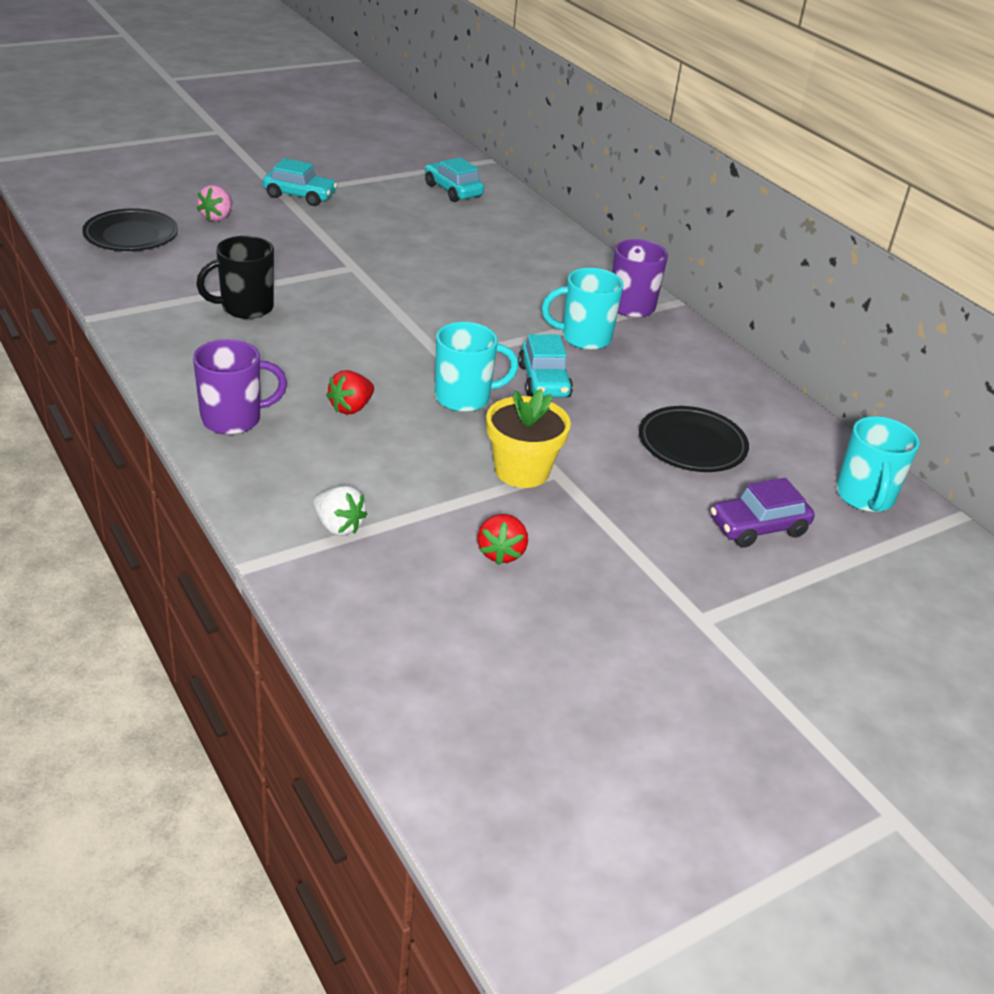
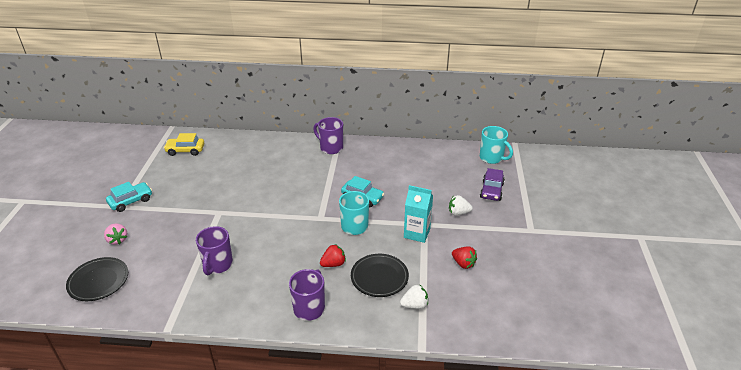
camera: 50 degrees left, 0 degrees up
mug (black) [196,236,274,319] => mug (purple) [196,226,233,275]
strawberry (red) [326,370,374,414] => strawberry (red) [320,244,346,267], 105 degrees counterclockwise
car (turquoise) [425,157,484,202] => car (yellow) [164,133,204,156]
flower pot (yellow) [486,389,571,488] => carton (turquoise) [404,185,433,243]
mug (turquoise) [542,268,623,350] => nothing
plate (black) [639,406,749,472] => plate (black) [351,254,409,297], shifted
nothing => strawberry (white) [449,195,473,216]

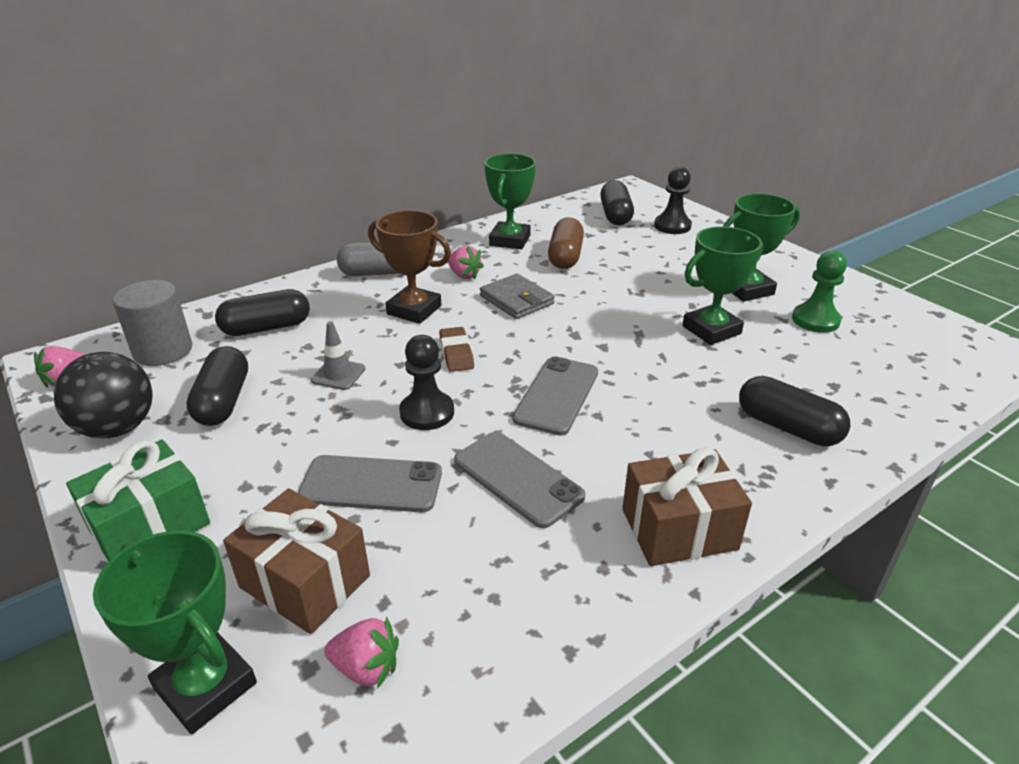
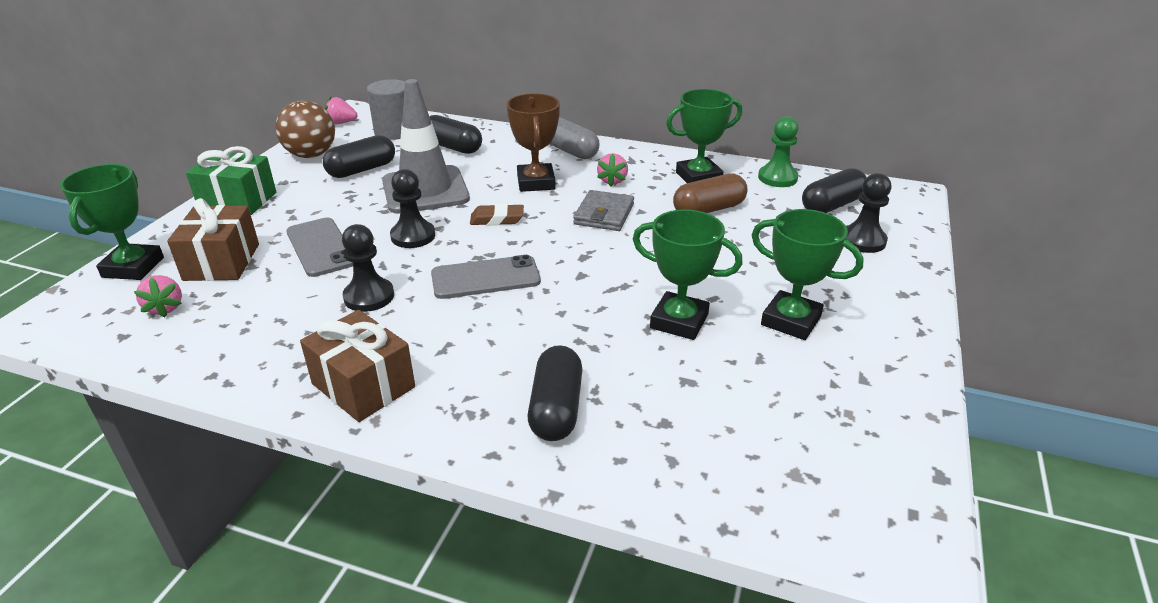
camera: 55 degrees right, 0 degrees up
ball (black) [54,352,153,438] => ball (brown) [275,100,335,158]
traffic cone (grey) [311,321,366,390] => traffic cone (grey) [382,79,470,214], x2.34
eraser (brown) [439,327,474,372] => eraser (brown) [470,204,524,225], 45 degrees clockwise
phone (grey) [454,432,585,528] => pawn (black) [342,224,394,312]
pawn (green) [792,251,847,333] => pawn (green) [758,116,798,187], shifted

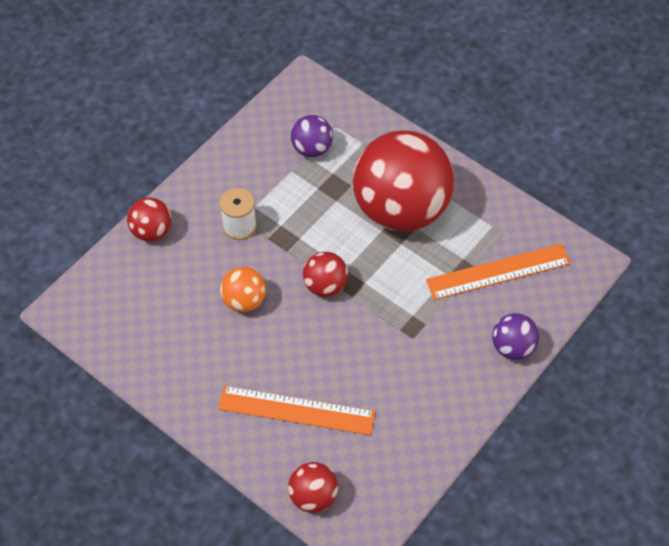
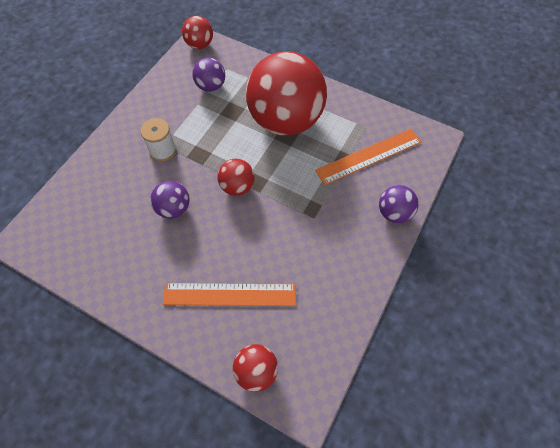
camera: 10 degrees left, 5 degrees up
ball (red) [127,197,171,242] => ball (red) [182,16,213,49], shifted
ball (orange) [220,267,266,312] => ball (purple) [150,181,189,219]

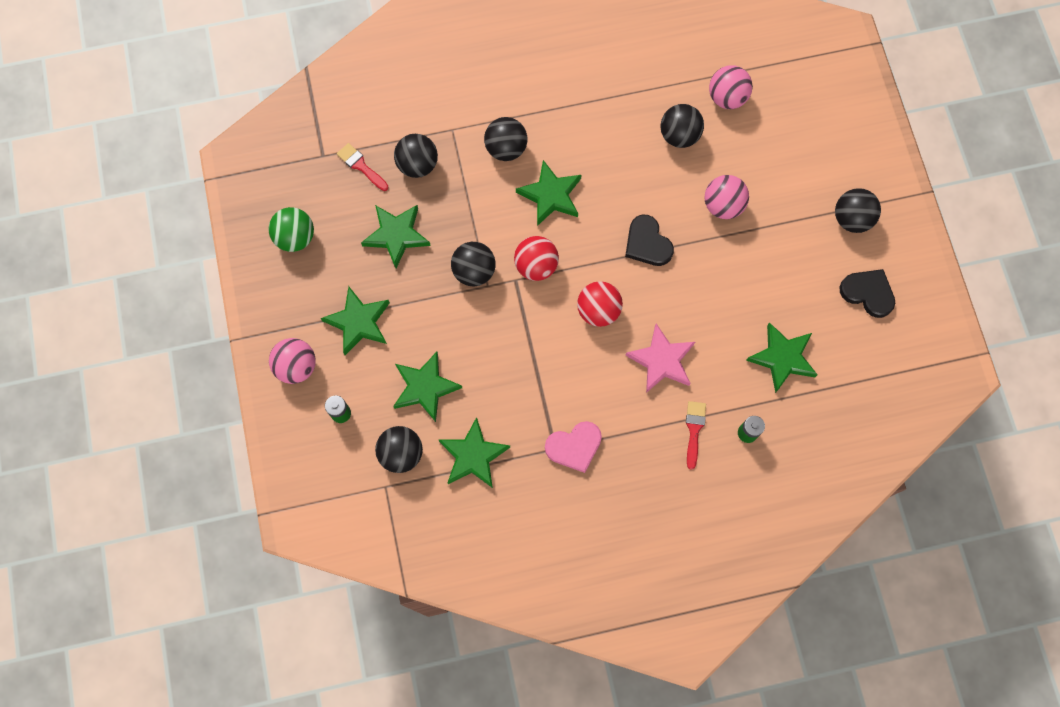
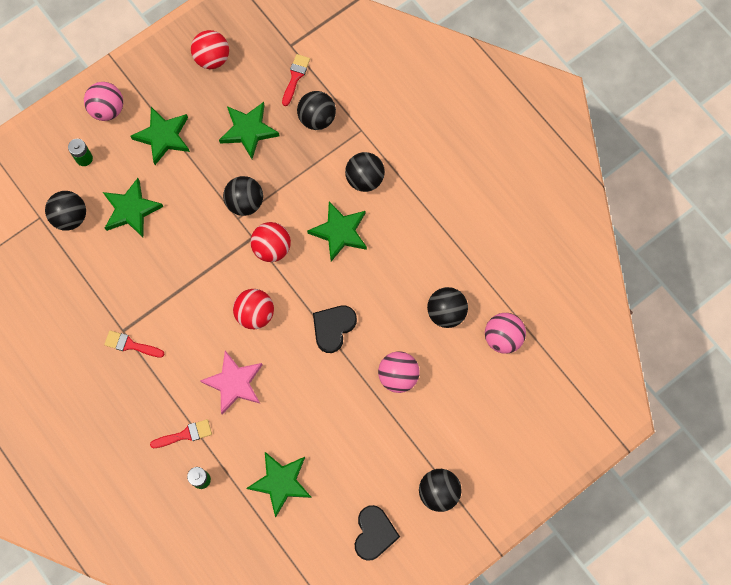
camera: 65 degrees right, 0 degrees up
ball (green) [269,207,314,252] => ball (red) [191,30,229,69]
star (green) [438,417,510,488] => nothing
heart (pink) [545,421,602,473] => brush (red) [104,330,164,358]

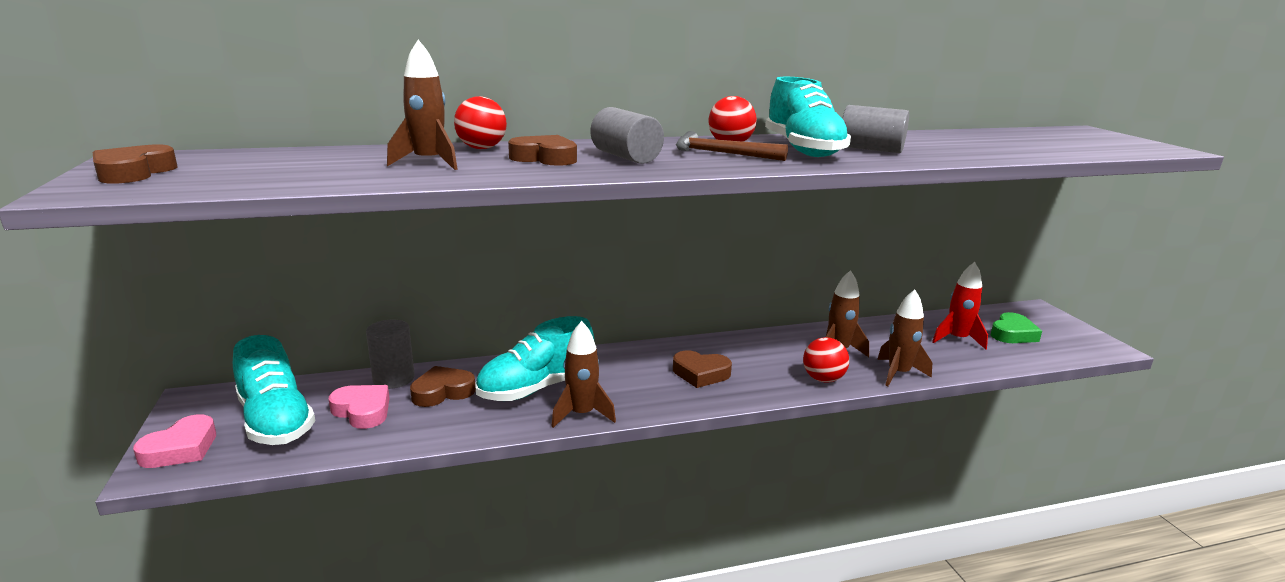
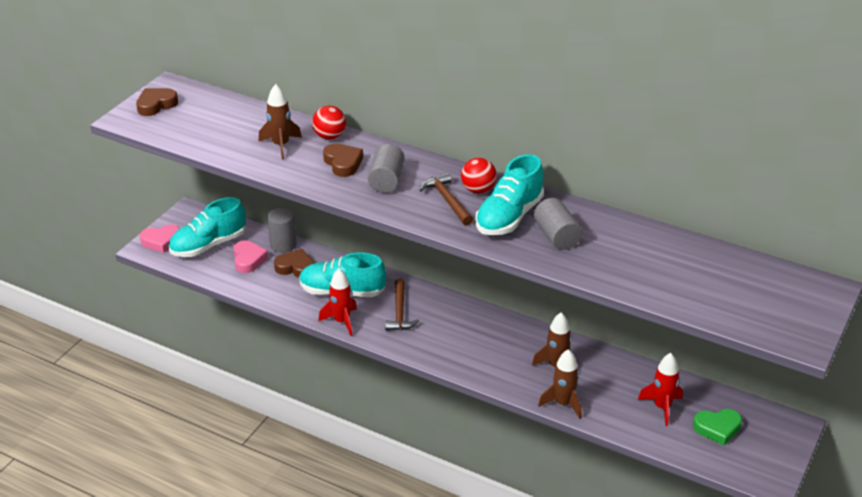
camera: 45 degrees right, 15 degrees up
shoe (turquoise) [233,335,315,445] => shoe (turquoise) [169,197,246,257], 45 degrees clockwise
rocket (brown) [551,321,616,428] => rocket (red) [318,269,357,336]
heart (brown) [673,350,732,388] => nothing
ball (red) [803,337,849,383] => nothing
nothing => hammer (brown) [385,279,419,331]

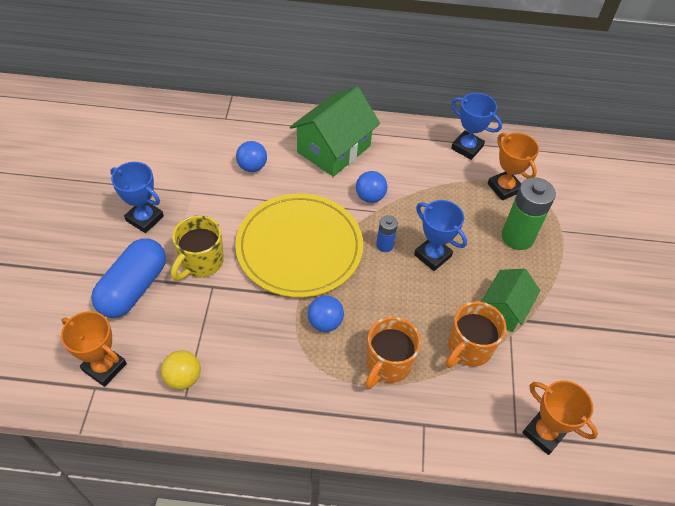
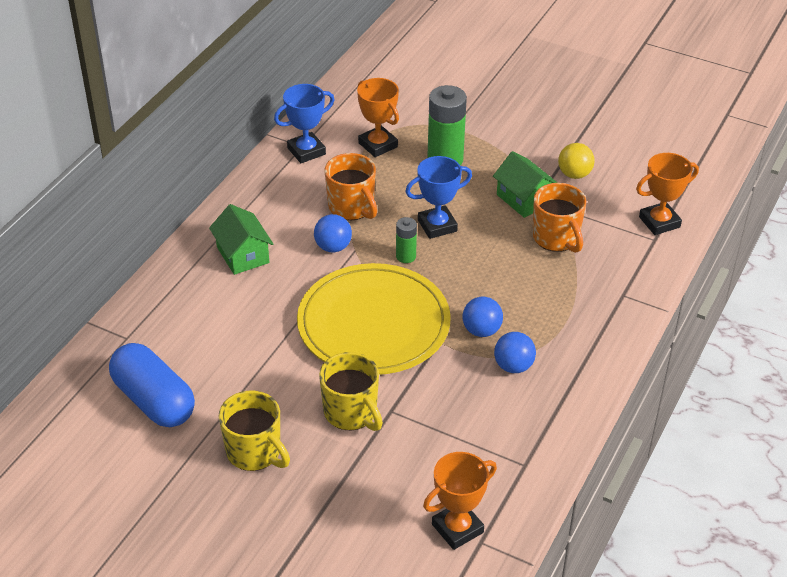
camera: 65 degrees left, 10 degrees down
capsule (blue) [91,238,166,318] => capsule (blue) [109,343,195,427], shifted
trophy (blue) [110,162,164,233] => mug (yellow) [219,391,290,471]
ball (yellow) [161,350,201,390] => ball (yellow) [558,143,594,179], shifted
ball (blue) [236,141,267,172] => ball (blue) [494,332,536,373], shifted
house (green) [290,86,380,177] => house (green) [209,204,274,275], x0.62
mug (orange) [365,317,421,389] => mug (orange) [325,153,377,220], shifted
battery (blue) [376,215,398,252] => battery (green) [396,217,417,263]
trophy (orange) [488,133,539,200] => trophy (orange) [357,78,399,157], 60 degrees clockwise

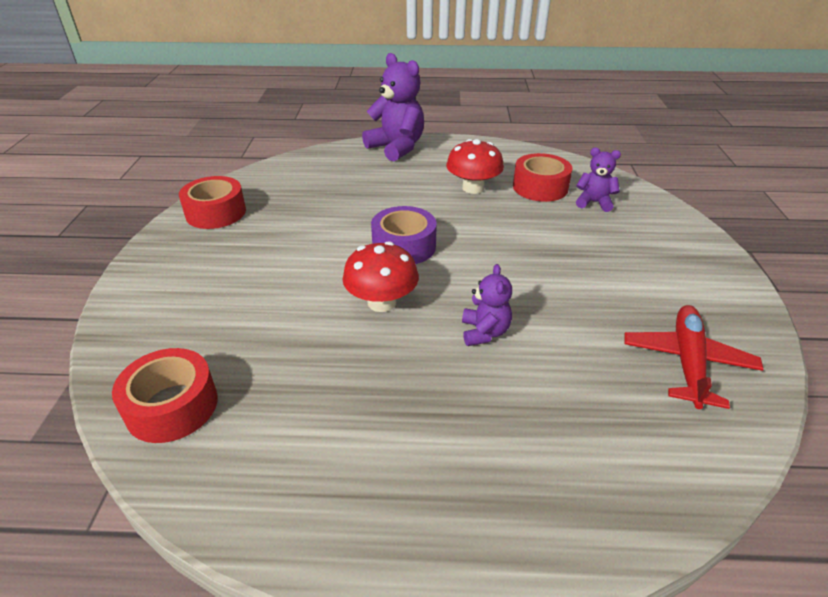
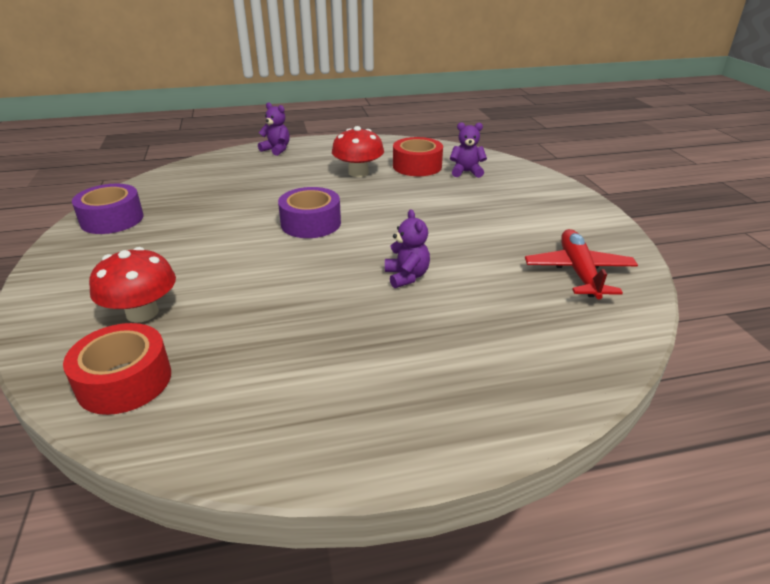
camera: 15 degrees left, 5 degrees down
tape (red) [179,176,246,229] => tape (purple) [72,184,143,234]
mushroom (red) [343,241,419,312] => mushroom (red) [89,247,176,323], shifted
teddy bear (purple) [362,53,424,161] => teddy bear (purple) [258,103,290,156], x0.55

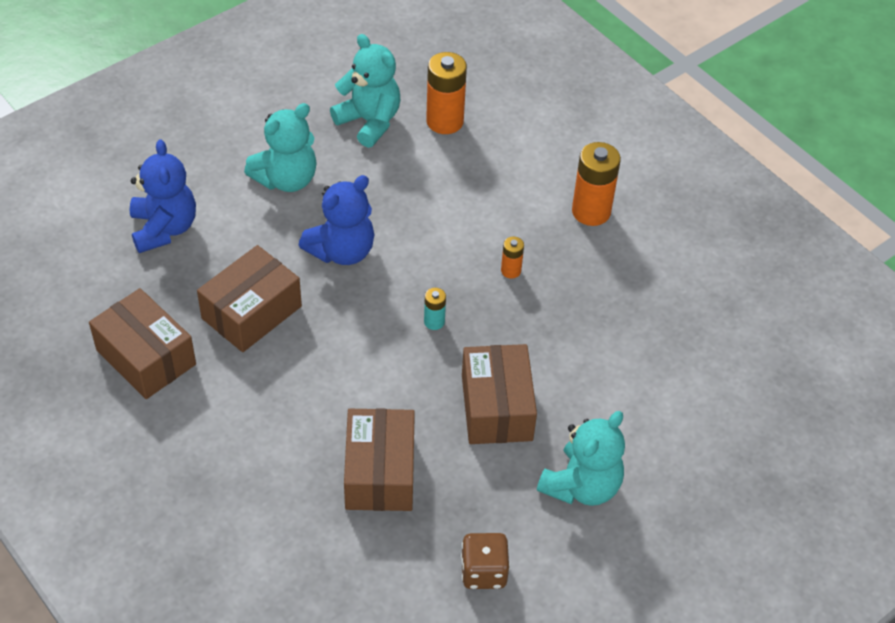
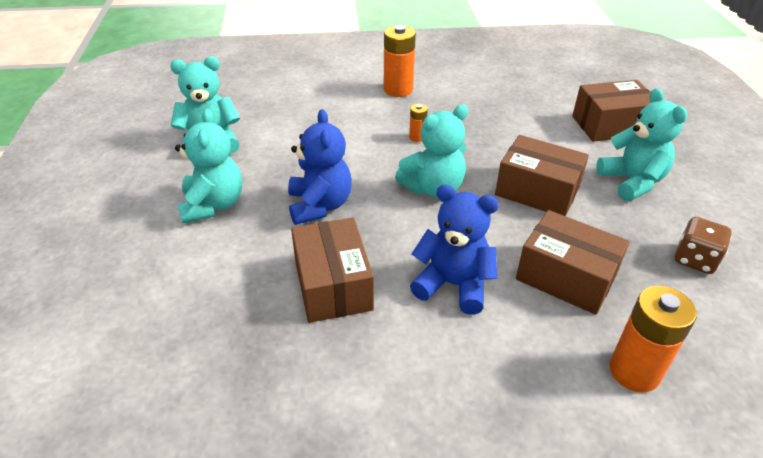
camera: 55 degrees left, 10 degrees down
box (brown) [89,288,196,399] => box (brown) [572,80,651,142], shifted
teddy bear (blue) [130,139,196,253] => teddy bear (blue) [410,184,499,315], shifted
battery (turquoise) [424,288,446,330] => teddy bear (turquoise) [395,104,468,198]
battery (orange) [426,52,467,134] => battery (orange) [609,286,697,392], shifted

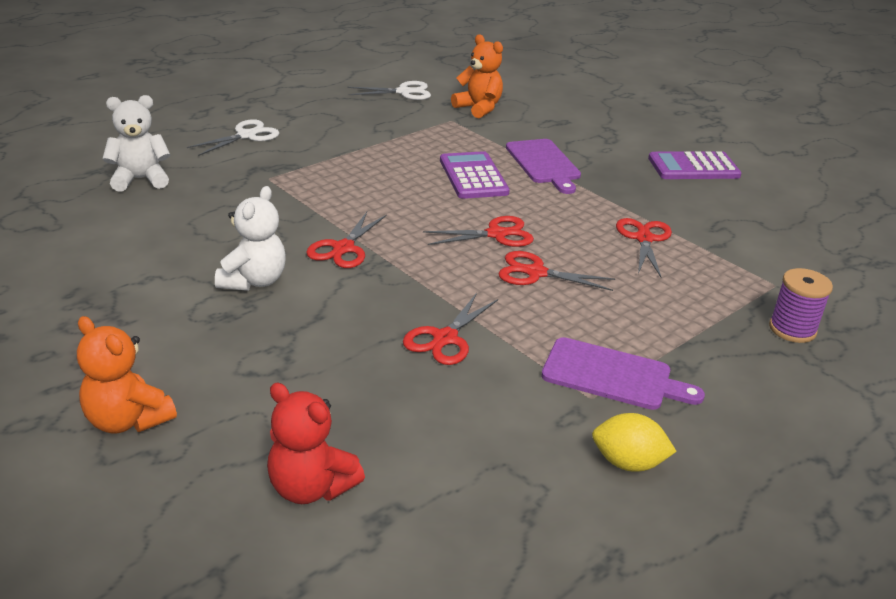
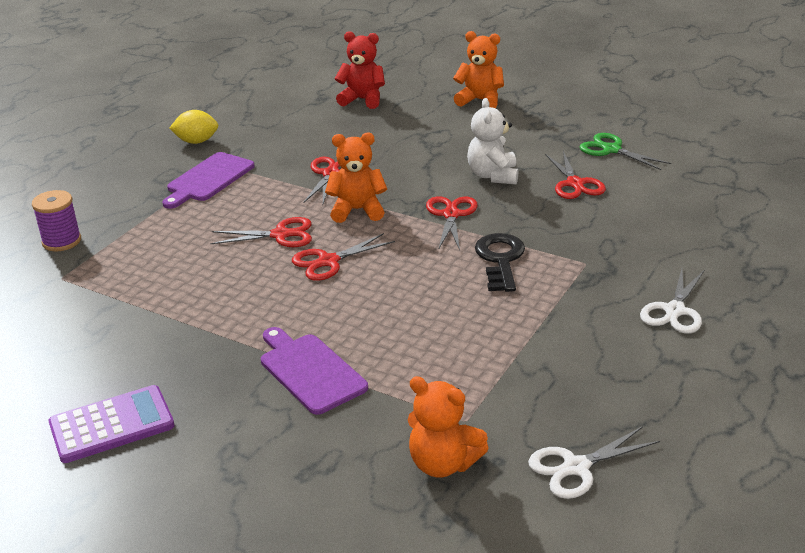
camera: 165 degrees right, 0 degrees up
teddy bear (white) [102,95,170,192] => nothing
calculator (purple) [440,151,510,199] => nothing
cutting board (purple) [541,337,705,410] => cutting board (purple) [162,152,255,209], 60 degrees counterclockwise
scissors (red) [616,218,672,277] => scissors (red) [545,151,606,199], shifted
nothing => teddy bear (orange) [325,132,387,223]
nothing => key (black) [475,233,525,292]
nothing => scissors (green) [579,133,671,170]

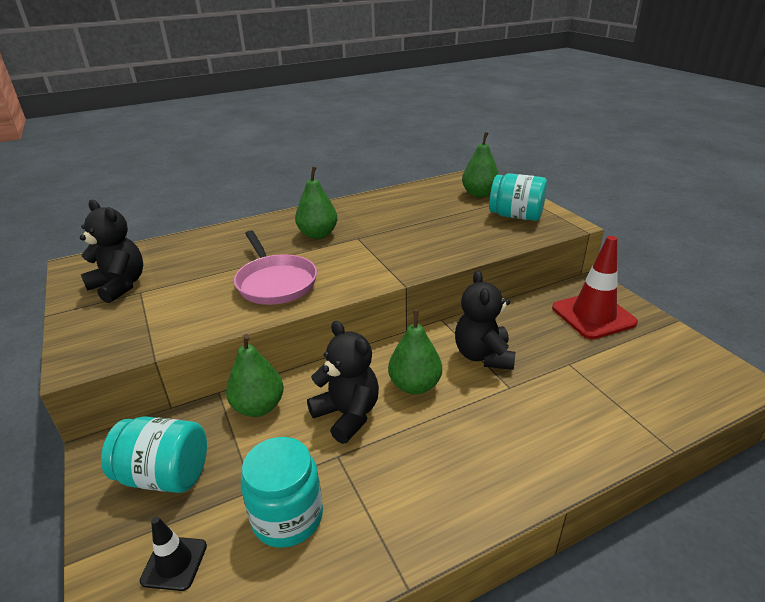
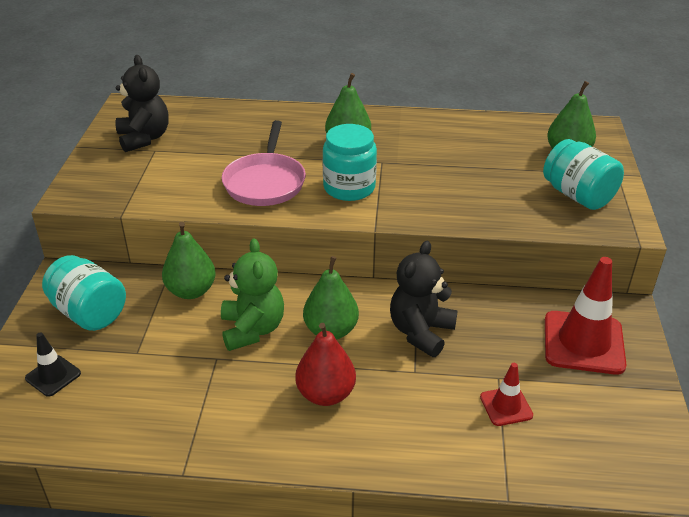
camera: 30 degrees right, 5 degrees up
jar (turquoise) [241,437,323,548] => jar (turquoise) [323,124,377,201], shifted
teddy bear (black) [307,321,379,444] => teddy bear (green) [221,238,284,351]
nothing => pear (red) [295,323,356,406]
nothing => traffic cone (red) [480,363,533,426]

